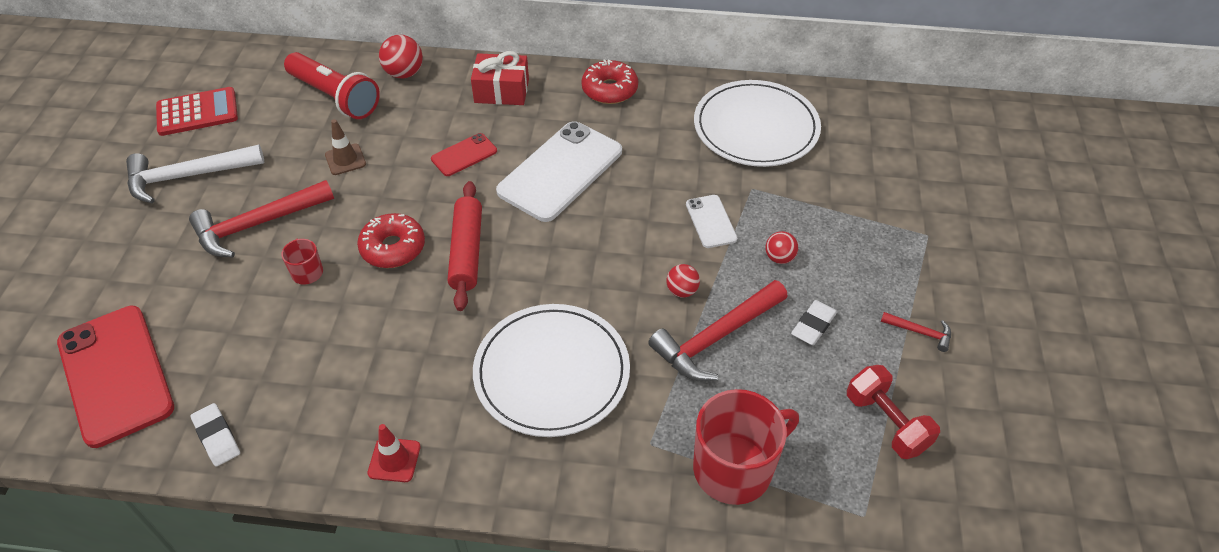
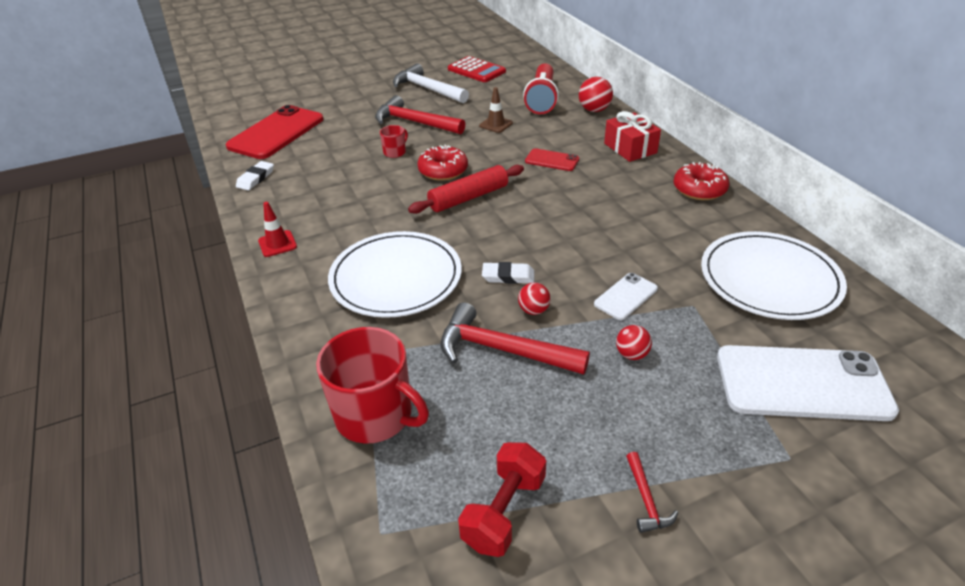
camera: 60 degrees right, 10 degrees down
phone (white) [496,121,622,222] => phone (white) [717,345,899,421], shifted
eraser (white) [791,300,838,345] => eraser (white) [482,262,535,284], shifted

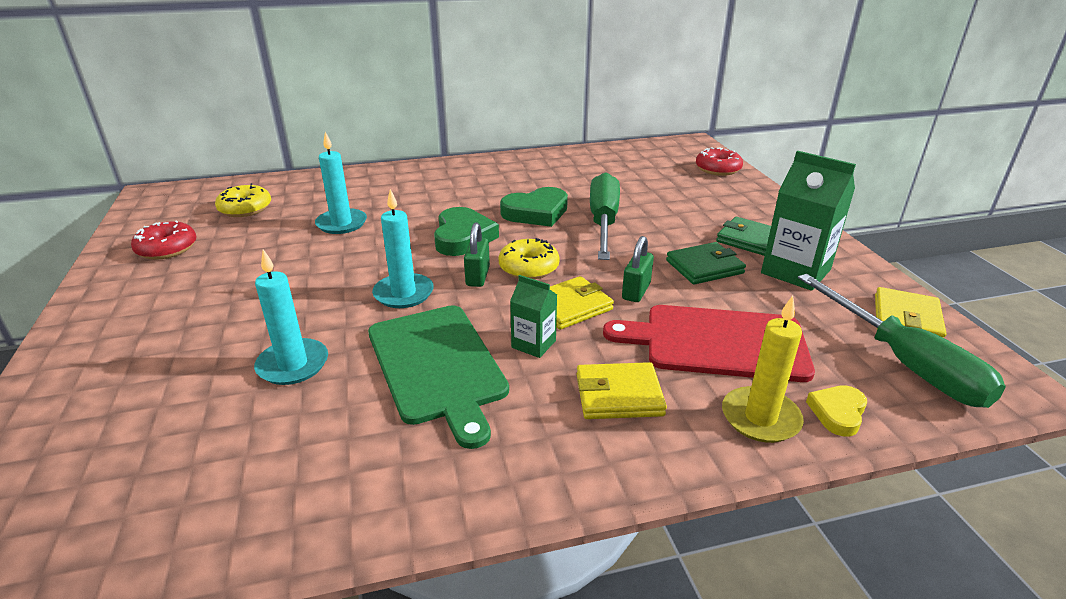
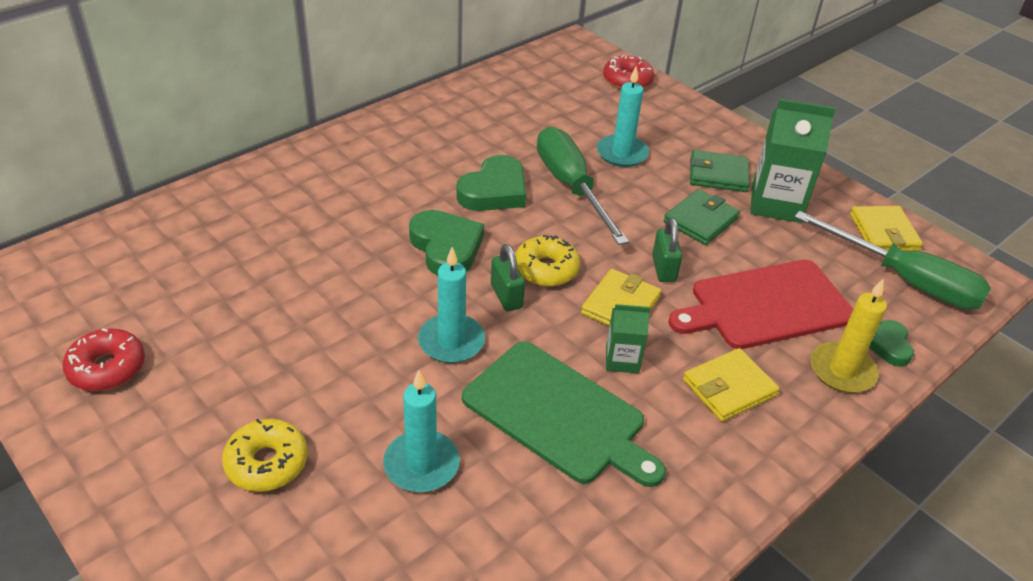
camera: 30 degrees left, 10 degrees up
donut (yellow) [215,183,271,217] => donut (yellow) [222,419,308,492], shifted
candle (turquoise) [315,132,367,234] => candle (turquoise) [597,66,649,167], shifted
heart (yellow) [806,385,867,436] => heart (green) [869,320,914,367]

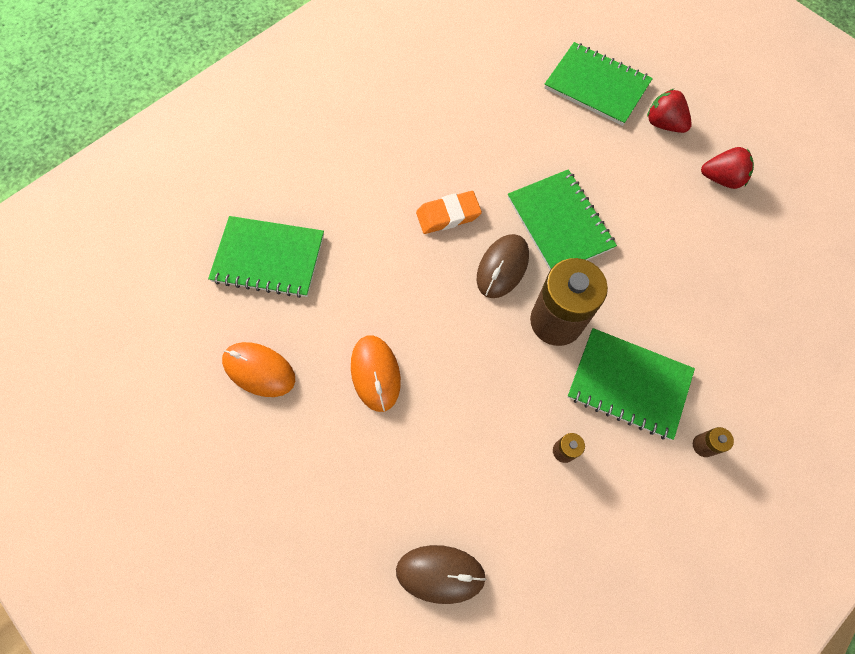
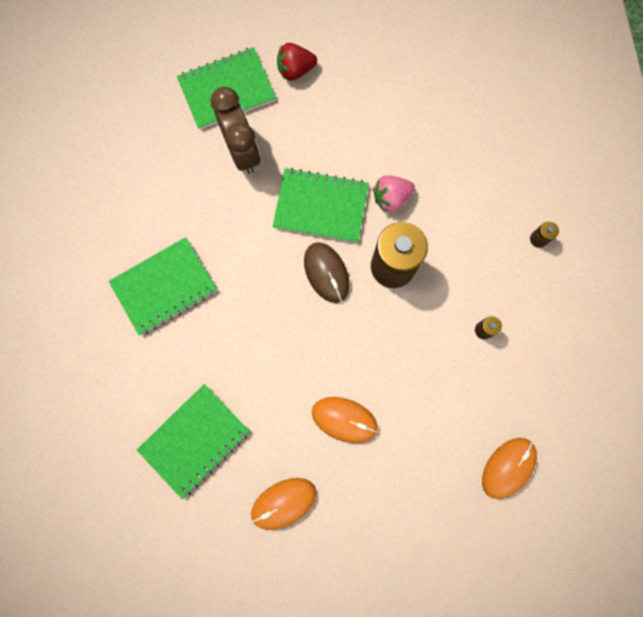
camera: 55 degrees left, 10 degrees up
mouse (brown) [396,545,486,604] => mouse (orange) [482,438,537,499]
eraser (orange) [416,191,482,234] => nothing
notebook (green) [567,328,695,440] => notebook (green) [109,237,217,335], shifted
strawberry (red) [701,147,754,189] => nothing
nothing => clock (brown) [211,87,260,174]
nothing => strawberry (pink) [373,176,415,212]

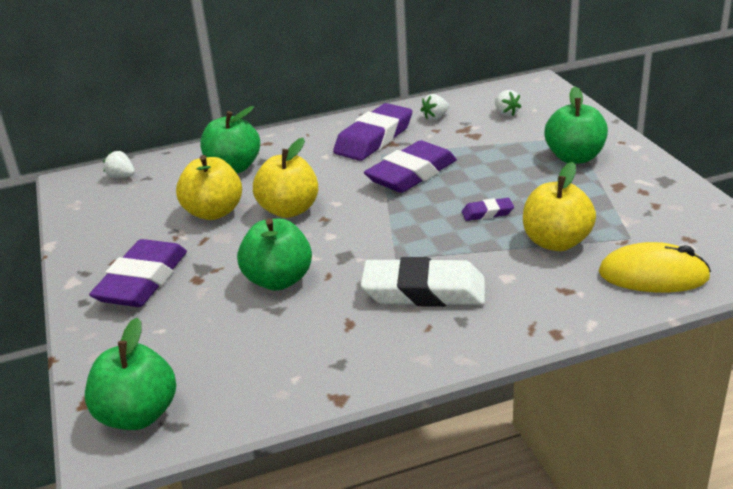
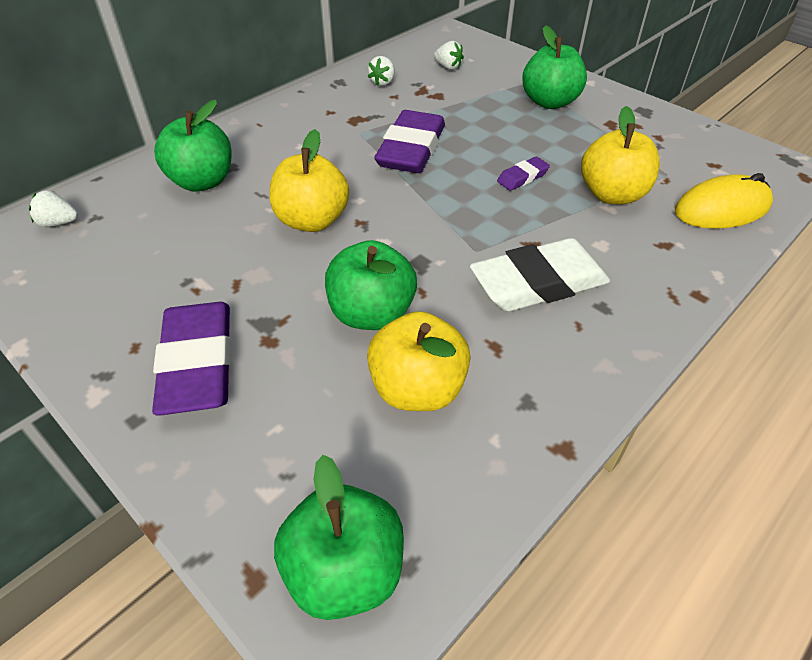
camera: 30 degrees left, 15 degrees up
apple (yellow) [176,155,242,220] => apple (yellow) [367,311,471,411], shifted
eraser (purple) [333,103,412,161] => nothing

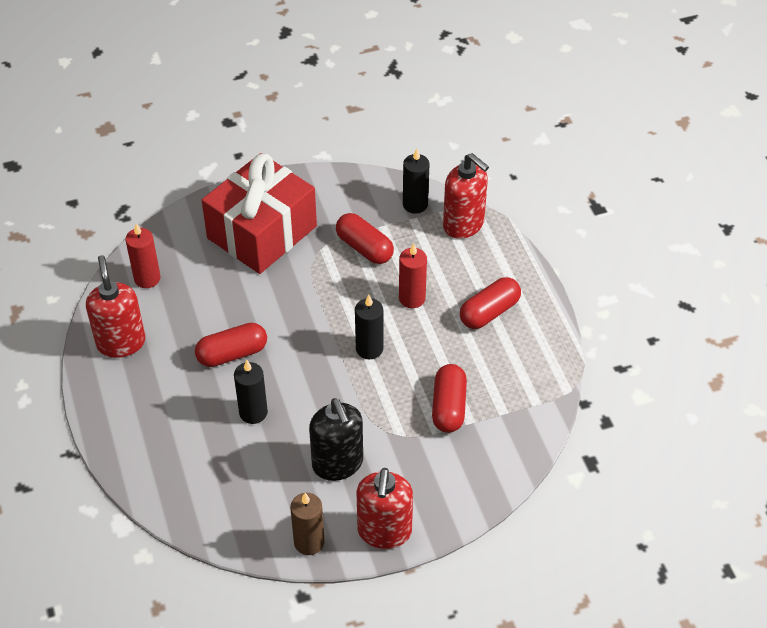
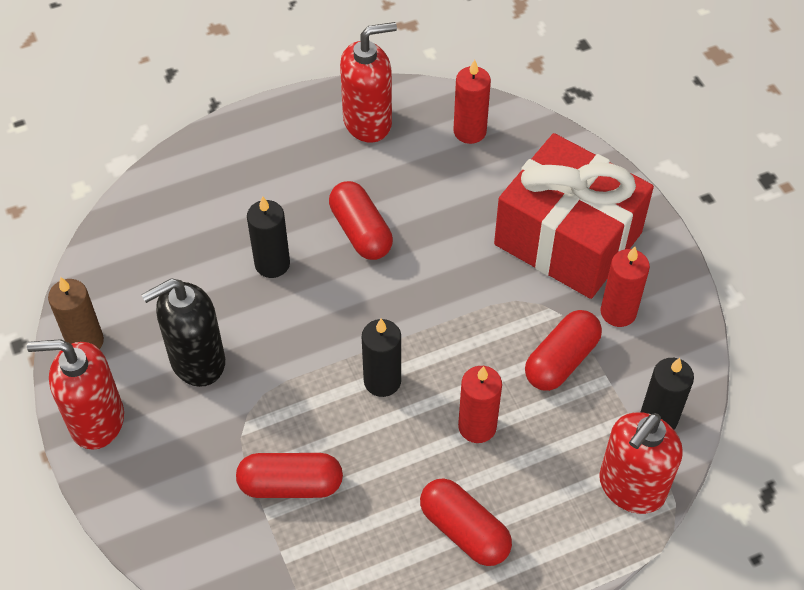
camera: 85 degrees right, 5 degrees up
nothing => candle (red) [600,247,650,327]

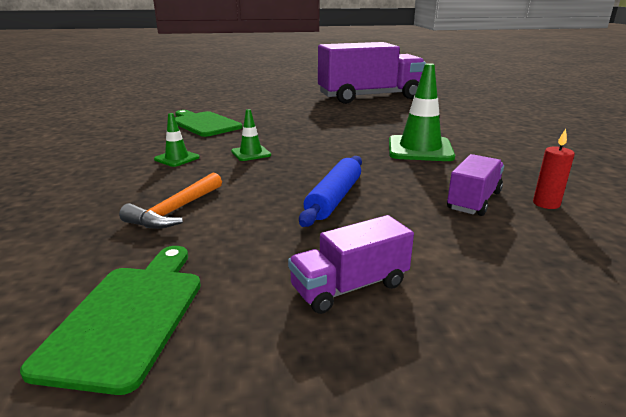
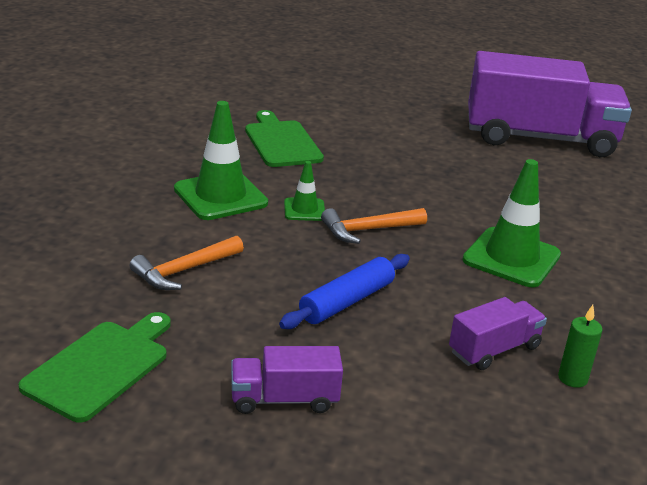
camera: 20 degrees right, 5 degrees up
traffic cone (green) [154,113,200,167] => traffic cone (green) [174,101,268,220], x1.90
candle (red) [533,129,575,209] => candle (green) [558,305,603,388]
nothing => hammer (orange) [321,208,427,244]

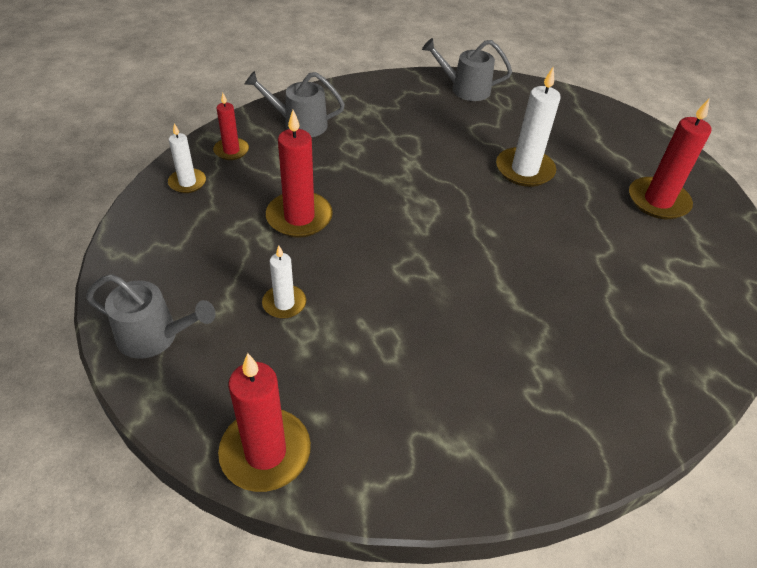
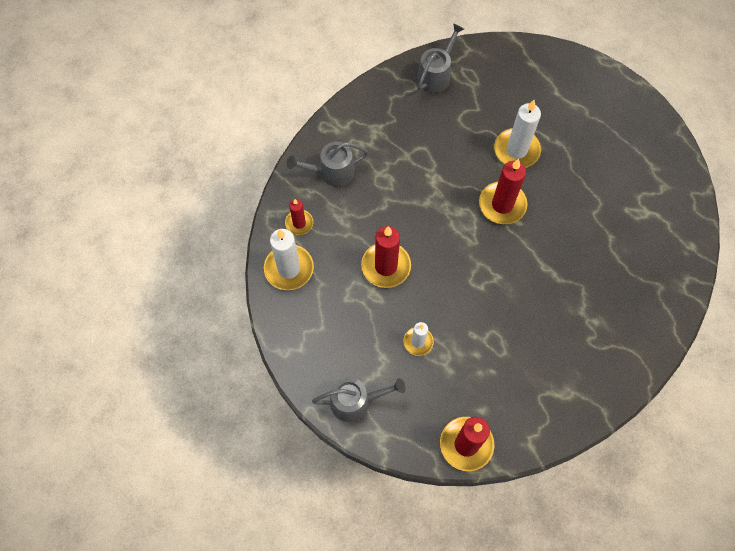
camera: 20 degrees left, 20 degrees up
candle (white) [168,123,206,193] => candle (white) [264,229,314,290], x1.71
watering can (grey) [422,38,512,101] => watering can (grey) [417,23,464,93], 135 degrees clockwise
candle (red) [629,99,711,219] => candle (red) [479,159,528,224], shifted

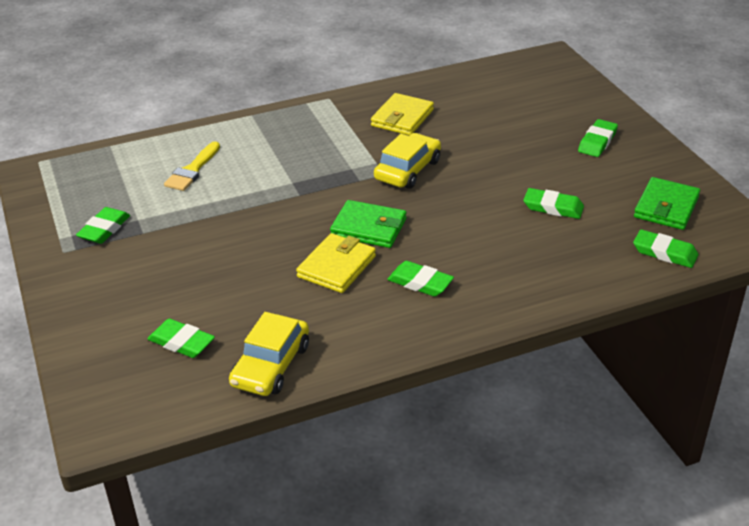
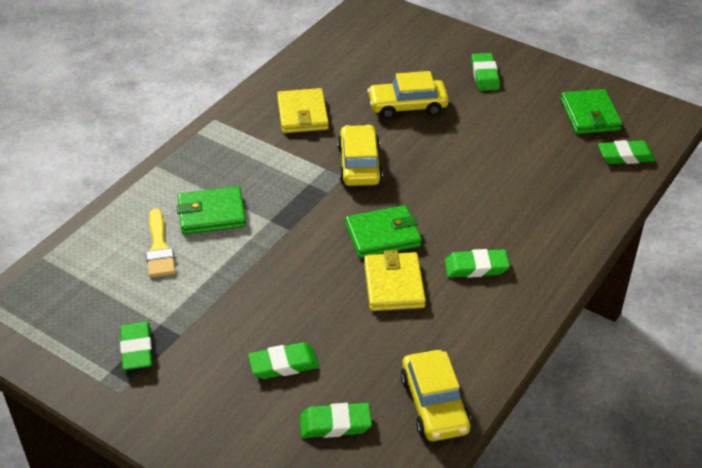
camera: 35 degrees left, 5 degrees up
eraser (green) [524,188,584,219] => eraser (green) [248,342,319,379], shifted
nothing => wallet (green) [177,186,246,235]
nothing => car (yellow) [367,71,449,119]

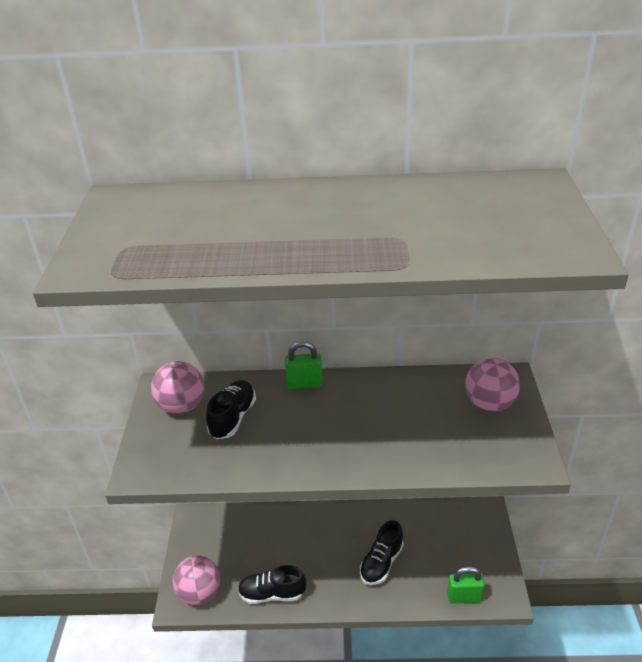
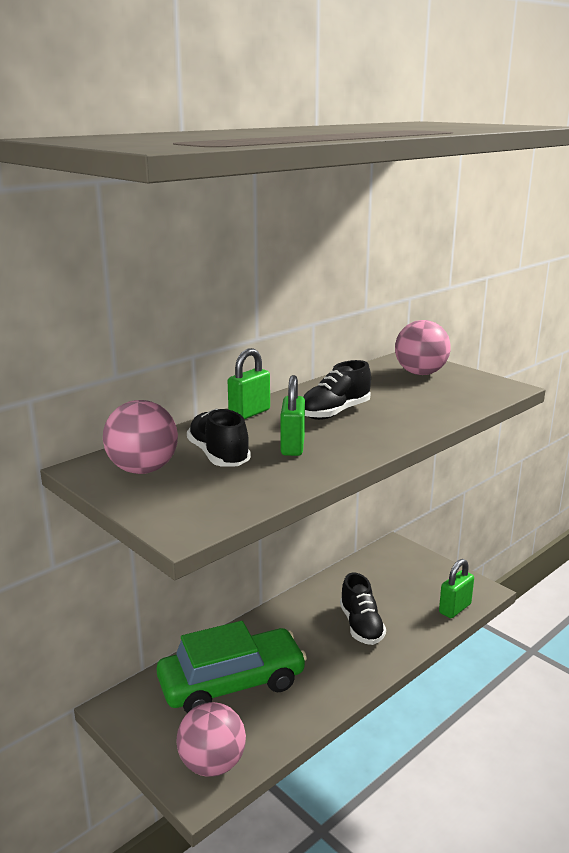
camera: 45 degrees left, 15 degrees down
shoe (black) [238,565,306,604] => shoe (black) [303,360,371,420], shifted
nothing => car (green) [157,621,307,713]
nothing => padlock (green) [280,375,305,456]

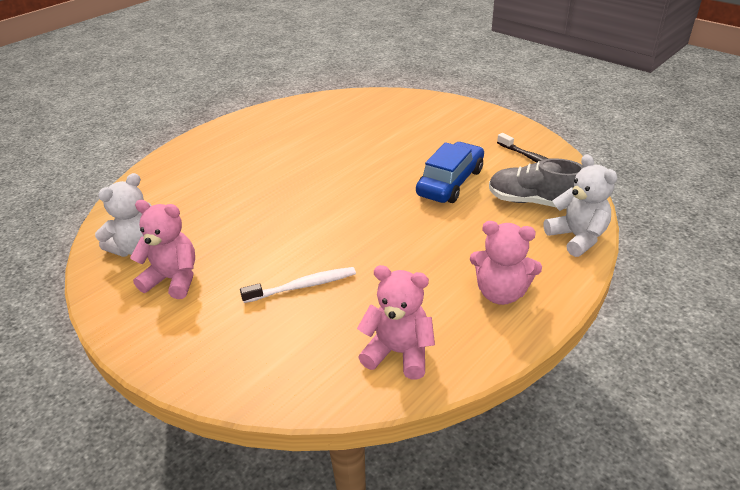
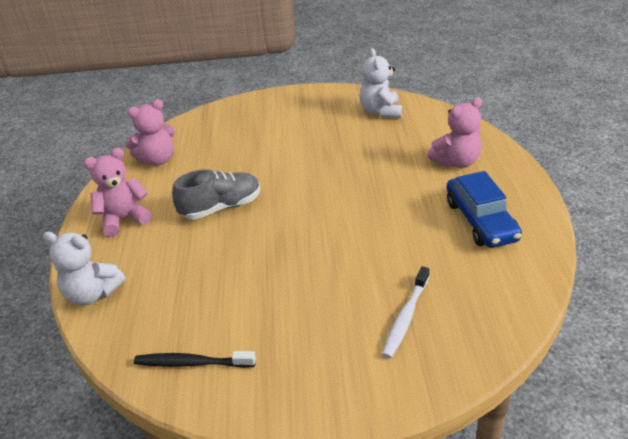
camera: 135 degrees right, 0 degrees up
teddy bear (pink) [130,200,195,299] => teddy bear (pink) [427,97,482,168], shifted
toothbrush (white) [240,267,356,303] => toothbrush (white) [382,266,429,358], shifted
car (blue) [416,142,484,203] => car (blue) [447,171,522,248], shifted
shoe (grey) [489,158,584,209] => shoe (grey) [172,170,260,220], shifted

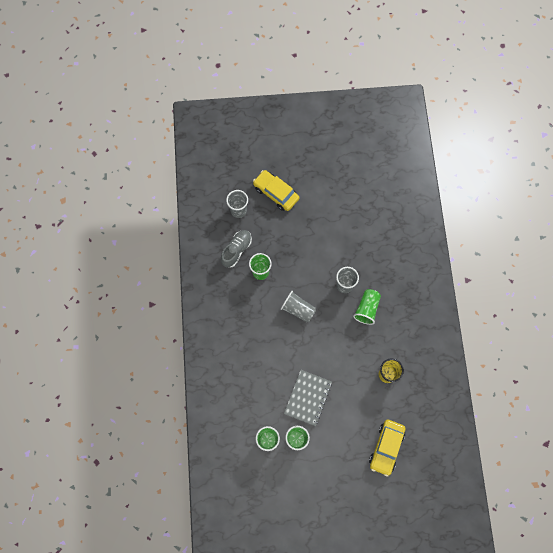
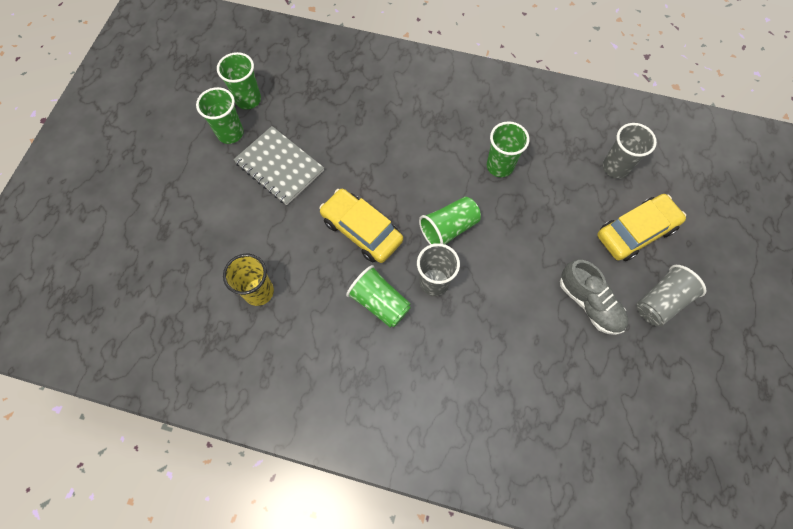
camera: 110 degrees right, 5 degrees down
shoe (grey) [221,230,252,268] => shoe (grey) [560,260,628,335], shifted
cup (grey) [281,291,316,322] => cup (grey) [637,265,707,326], shifted
car (yellow) [369,420,406,477] => car (yellow) [319,189,403,263], shifted
nothing => cup (green) [419,197,481,245]

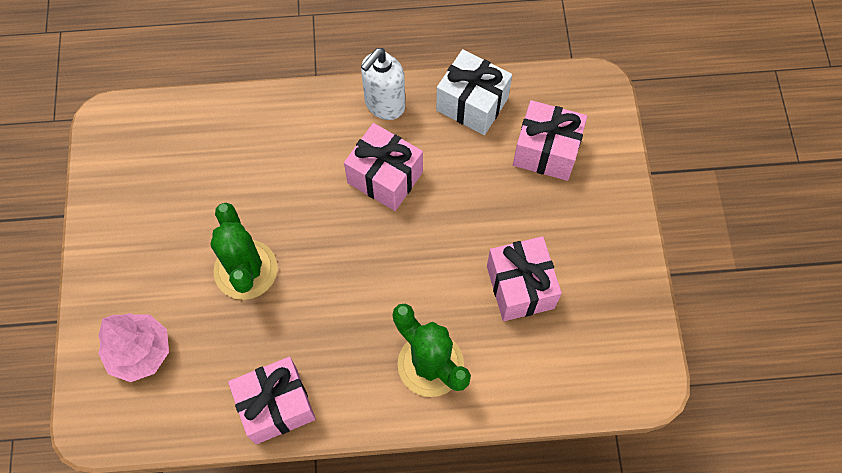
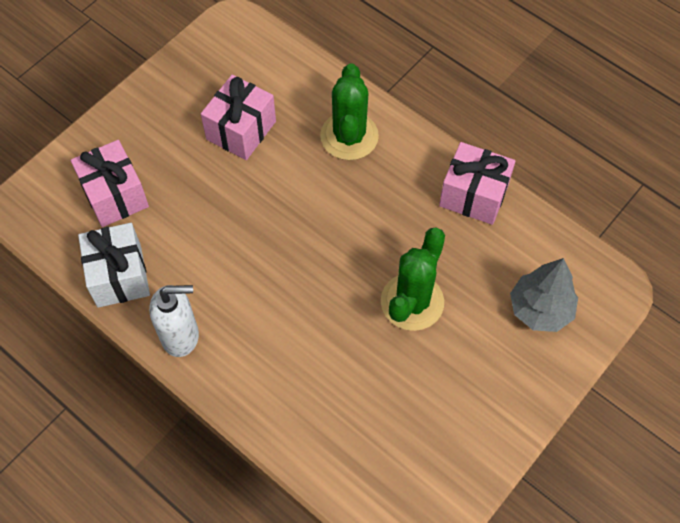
camera: 135 degrees left, 5 degrees down
tree (pink) [98,313,169,382] => tree (grey) [510,258,578,332]
gift (pink) [344,123,423,211] => nothing

